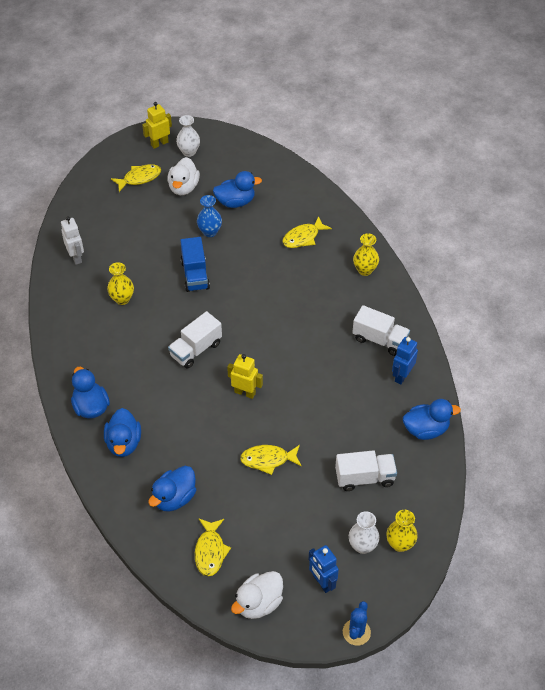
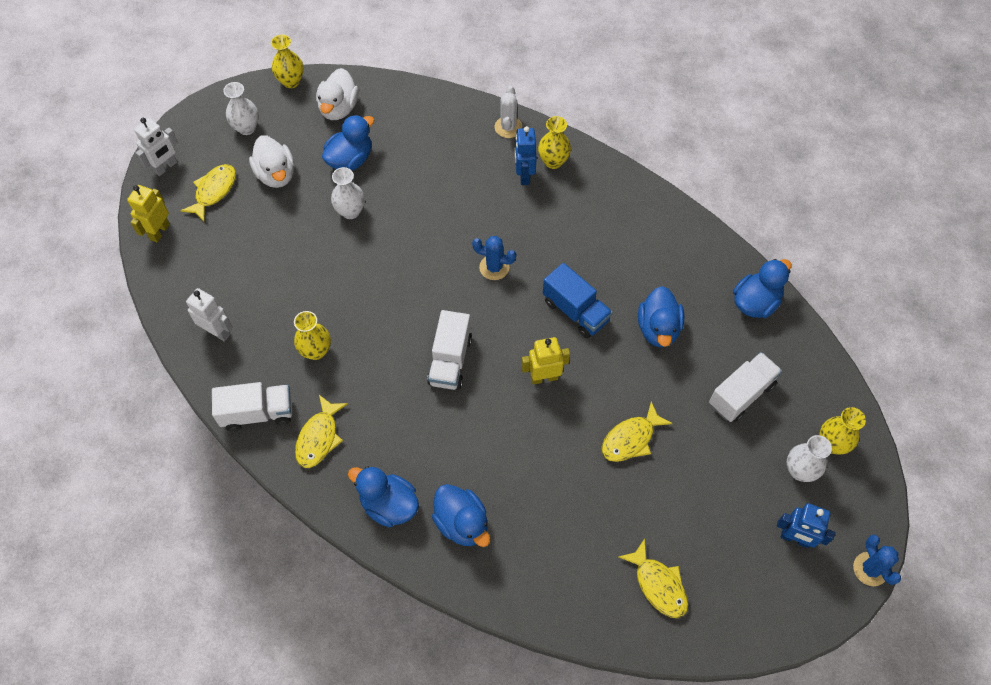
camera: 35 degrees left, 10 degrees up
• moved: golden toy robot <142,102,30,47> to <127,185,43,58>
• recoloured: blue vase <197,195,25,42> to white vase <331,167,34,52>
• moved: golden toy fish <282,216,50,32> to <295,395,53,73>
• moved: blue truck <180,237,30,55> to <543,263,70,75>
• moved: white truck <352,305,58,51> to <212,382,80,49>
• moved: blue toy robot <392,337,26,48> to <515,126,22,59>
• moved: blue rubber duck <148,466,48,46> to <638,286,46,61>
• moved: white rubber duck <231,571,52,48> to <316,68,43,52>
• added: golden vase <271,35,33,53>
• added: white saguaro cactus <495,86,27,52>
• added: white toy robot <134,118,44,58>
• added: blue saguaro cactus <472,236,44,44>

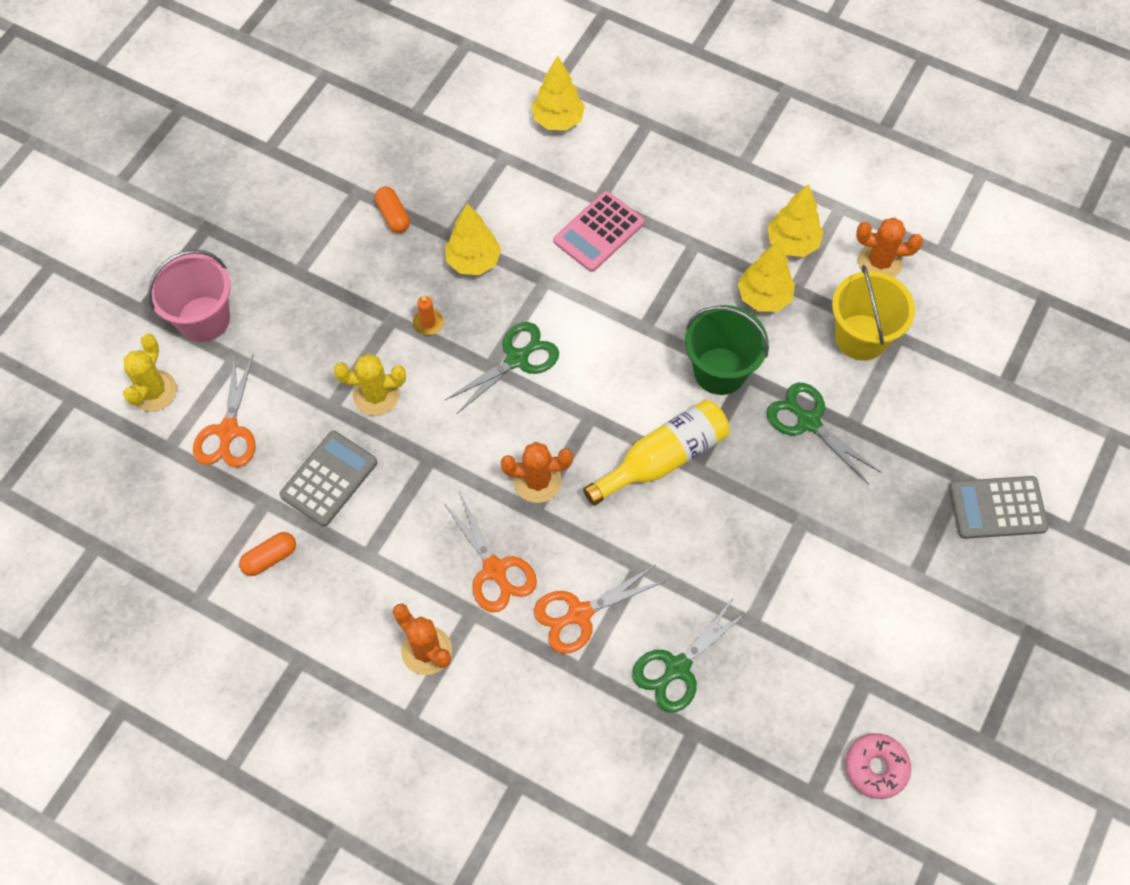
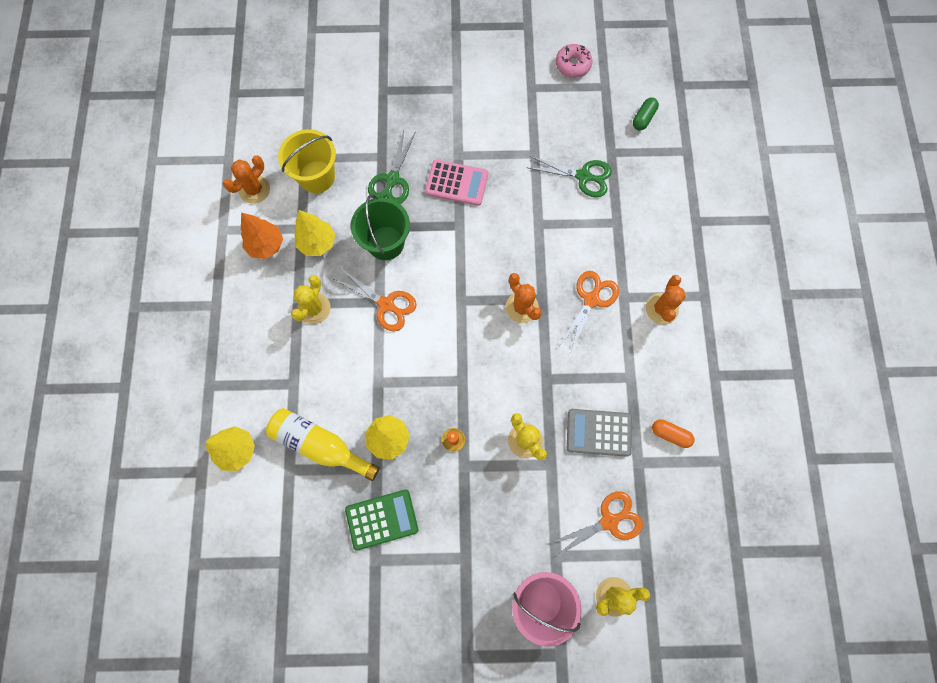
camera: 120 degrees left, 10 degrees up
• recoloured: golden toy tree <768,184,56,73> to orange-coloured toy tree <241,213,42,46>
• replaced: orange-coloured pill shape <375,187,35,46> to leaf-green pocket calculator <345,490,73,61>
• moved: pink pocket calculator <554,191,90,81> to <425,160,63,46>
• turned: orange-coloured saguaro cactus <856,218,67,59> = <223,156,47,48> 60 degrees clockwise
• removed: leaf-green scissors <445,322,114,92>
• moved: golden flask <583,400,147,106> to <266,408,114,73>
• removed: grey pocket calculator <949,476,100,63>
• moved: orange-coloured scissors <534,565,131,89> to <334,269,83,63>
• added: leaf-green pill shape <633,97,26,33>
• added: golden saguaro cactus <291,275,40,49>

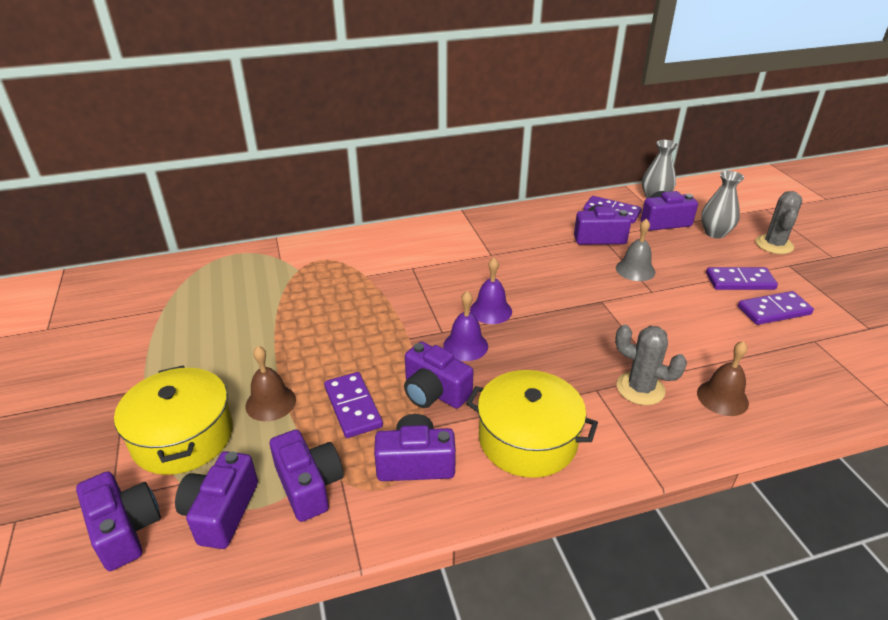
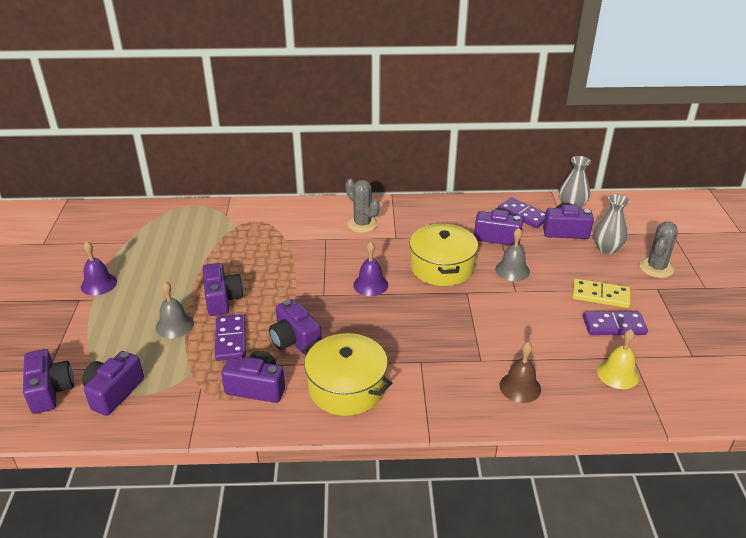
camera: 15 degrees right, 0 degrees up
• recoloured: purple domino <706,267,72,23> to golden domino <572,279,58,29>
• moved: purple school bell <443,291,45,70> to <81,241,36,55>
• moved: grey saguaro cactus <615,325,72,80> to <345,178,35,55>
• recoloured: russet school bell <245,346,51,75> to grey school bell <156,281,38,57>
• moved: golden cooking pot <114,365,119,110> to <410,223,68,63>
• moved: purple compact camera <270,429,74,93> to <203,263,40,53>
• added: golden school bell <597,329,42,60>

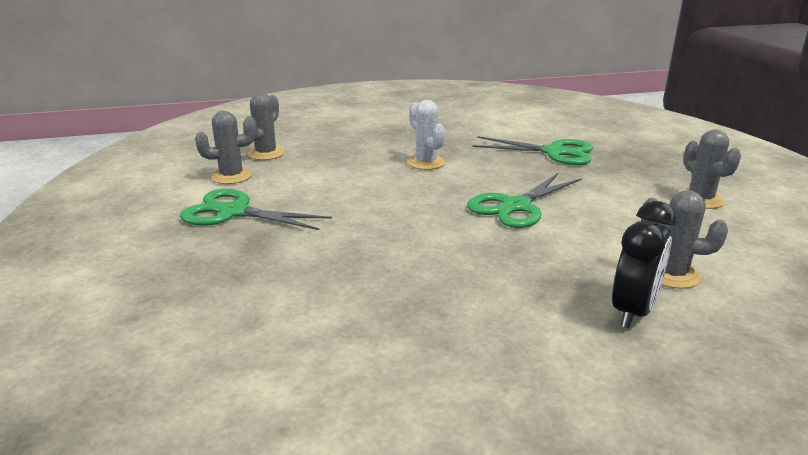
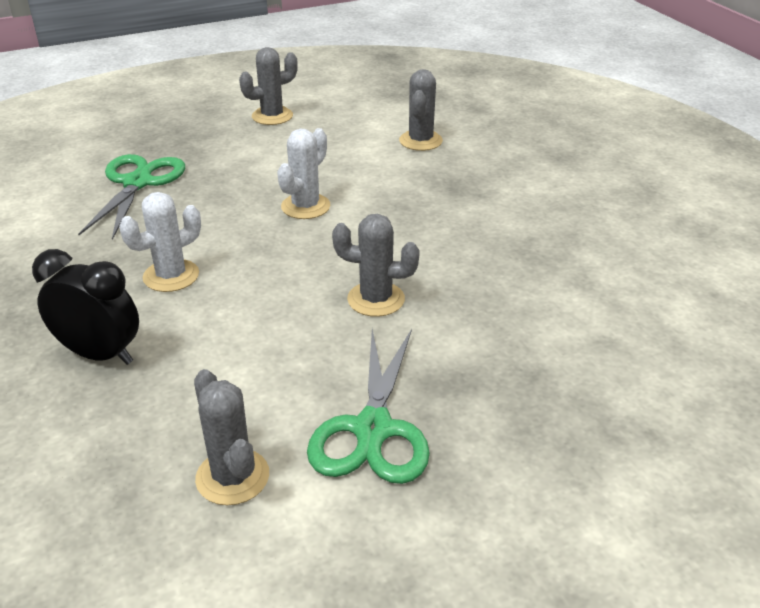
camera: 100 degrees left, 10 degrees up
• moved: grey saguaro cactus <248,93,37,67> to <332,214,88,103>
• replaced: leaf-green scissors <467,173,115,55> to white saguaro cactus <277,128,53,91>
• moved: jet-black clock <612,201,65,128> to <32,249,107,116>

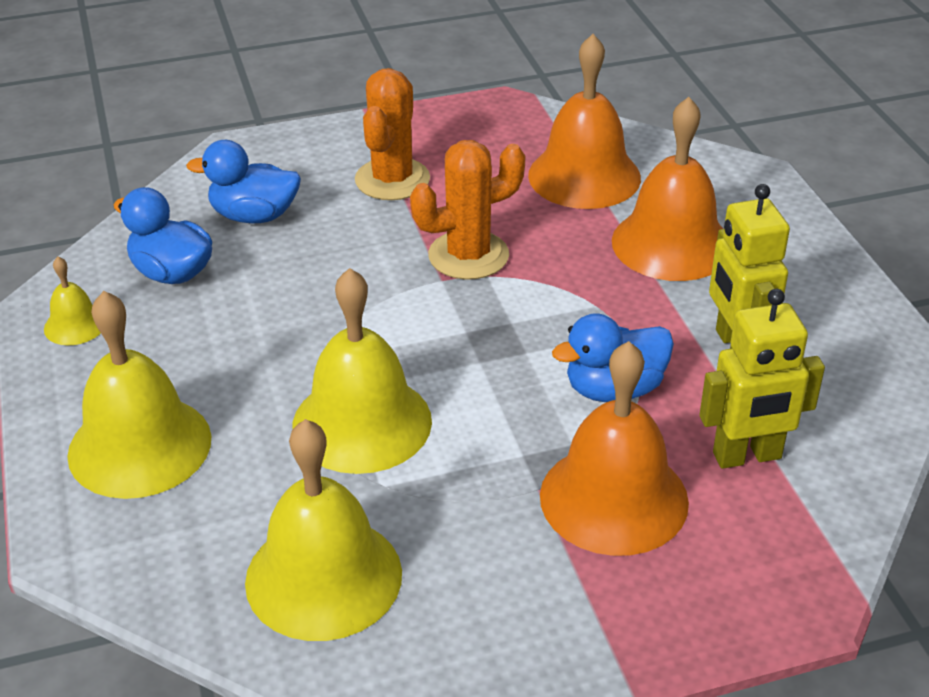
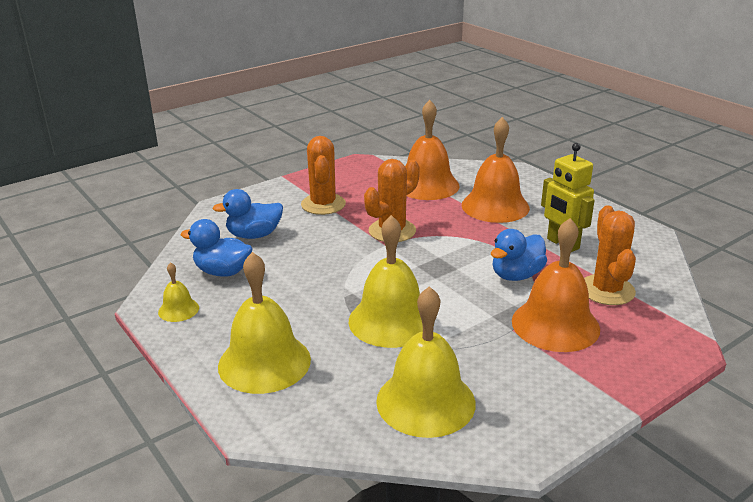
camera: 20 degrees left, 10 degrees down
• replaced: golden toy robot <699,289,126,180> to orange-coloured saguaro cactus <584,205,52,100>

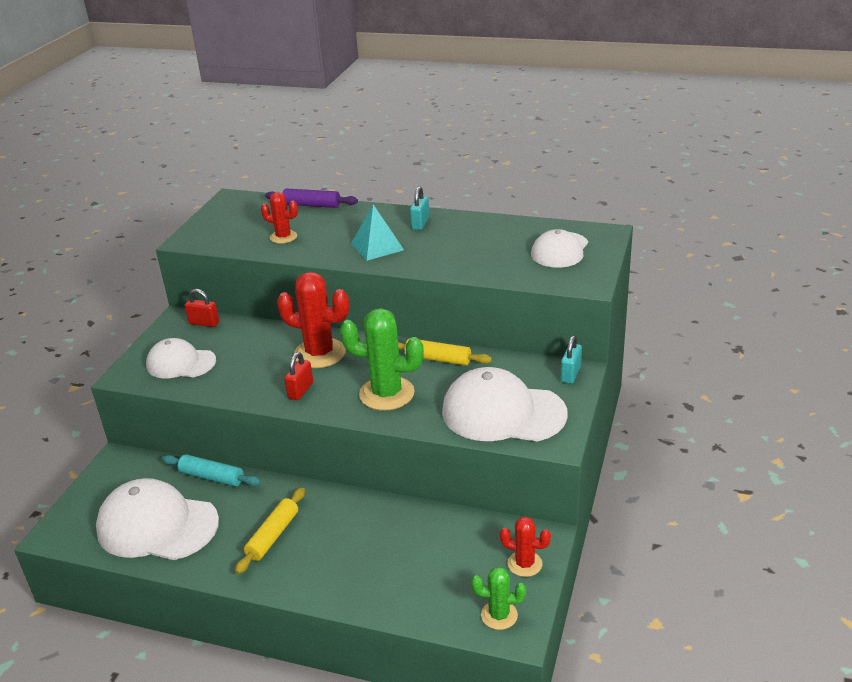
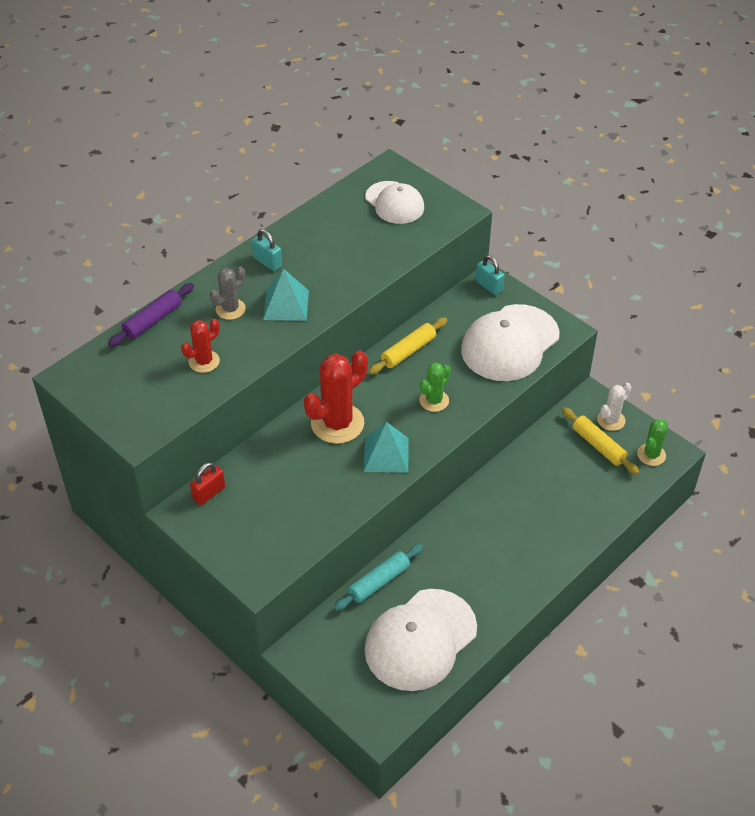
camera: 65 degrees left, 15 degrees up
• resized: leaf-green saguaro cactus <340,308,84,102> = <420,362,31,50> x0.56
• removed: white cap <146,338,70,40>
• replaced: crimson padlock <284,352,29,48> to turquoise solid pyramid <364,422,45,51>
• moved: golden rolling pin <235,488,70,86> to <562,407,77,68>
• recoloured: crimson saguaro cactus <500,517,51,60> to white saguaro cactus <597,383,34,48>
• added: grey saguaro cactus <210,266,36,54>

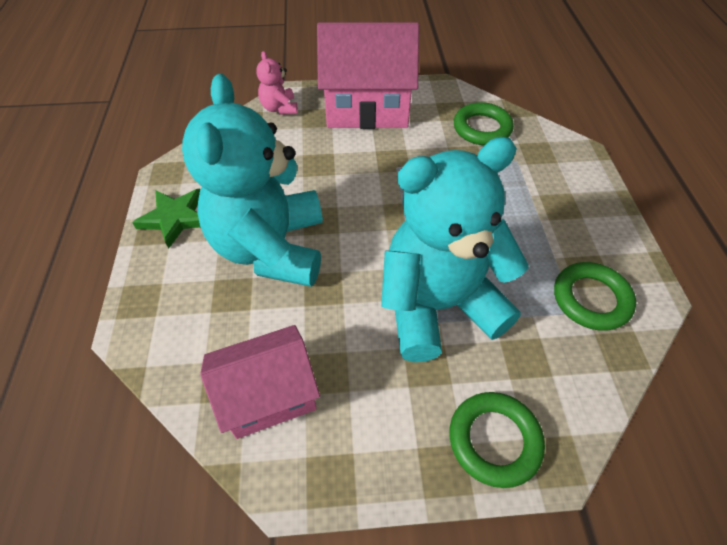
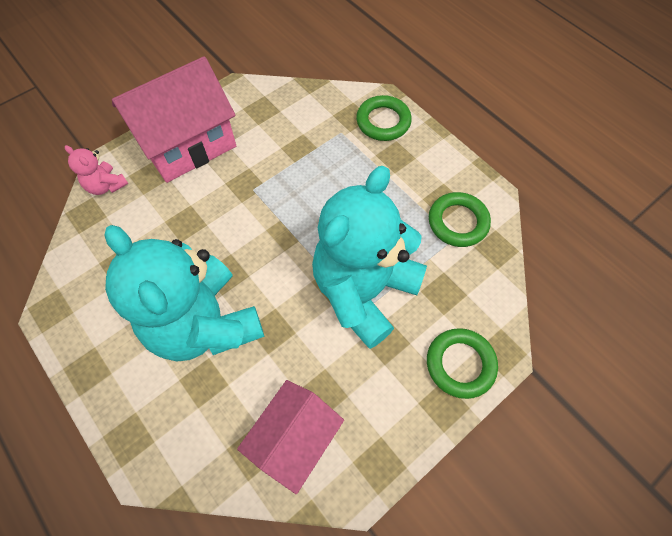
camera: 35 degrees left, 10 degrees up
• moved: leaf-green torus <454,102,60,43> to <356,95,56,46>
• removed: leaf-green star shape <132,189,68,59>

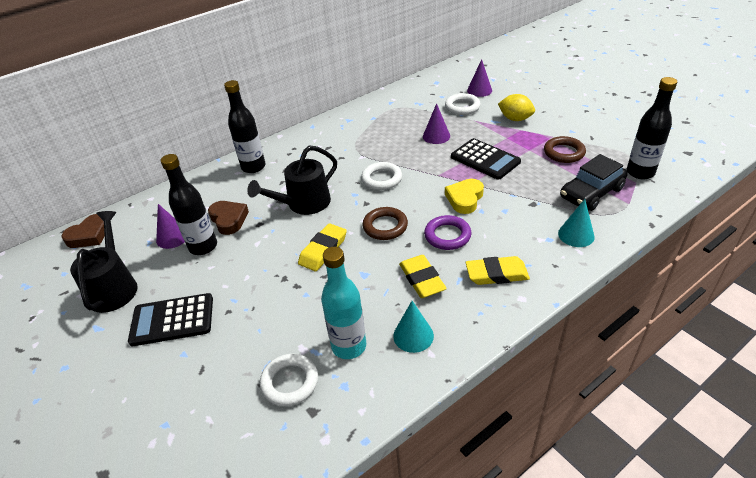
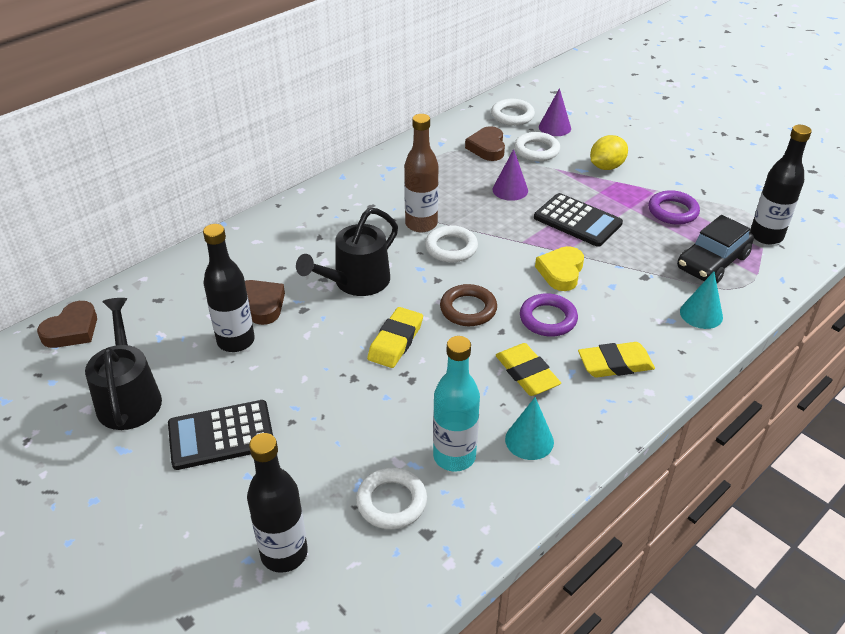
camera: 10 degrees left, 0 degrees up
• moved: jet-black flask <224,80,42,93> to <247,433,61,140>
• turned: golden citrus fruit <498,94,37,27> = <590,135,38,35> 60 degrees counterclockwise
• recoloured: russet torus <544,136,42,27> to purple torus <648,190,52,35>
• removed: purple cone <156,204,29,45>
• added: white torus <491,99,44,27>
• added: russet flask <404,114,35,118>
• added: russet love heart <465,126,40,35>

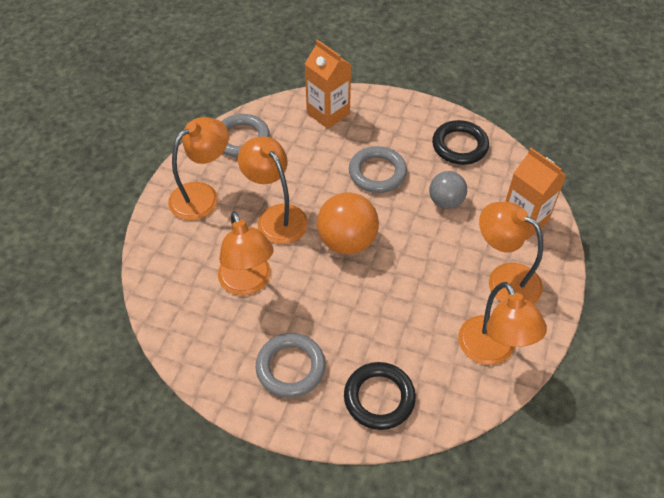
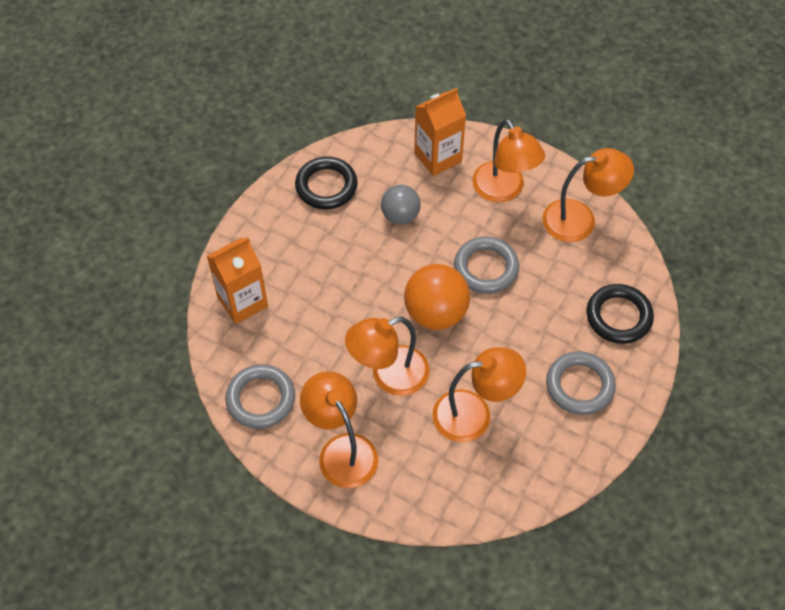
camera: 80 degrees left, 5 degrees up
• moved: grey torus <349,146,58,47> to <454,237,65,57>
• turned: orange-coloured lamp <479,202,64,102> = <472,119,73,83> 75 degrees counterclockwise

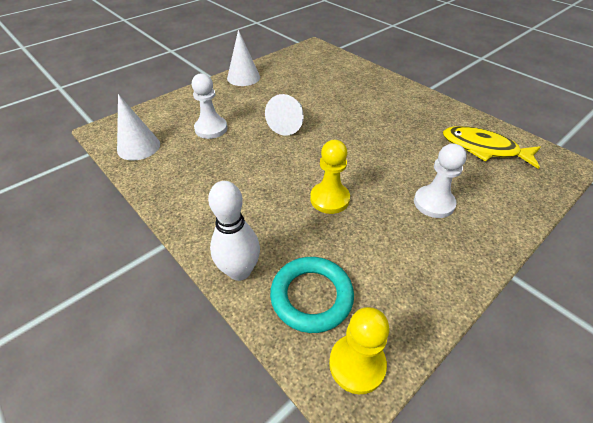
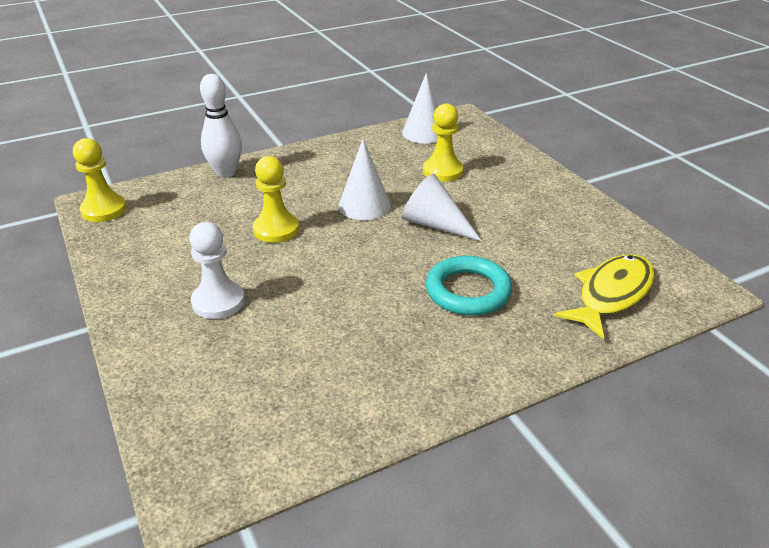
camera: 105 degrees right, 10 degrees down
• moved: white cone <227,30,33,56> to <338,139,53,81>
• recoloured: white game pawn <192,73,36,66> to golden game pawn <423,103,40,79>
• moved: golden toy fish <443,126,98,43> to <554,254,101,86>
• moved: turquoise torus <270,257,84,76> to <426,256,87,60>

